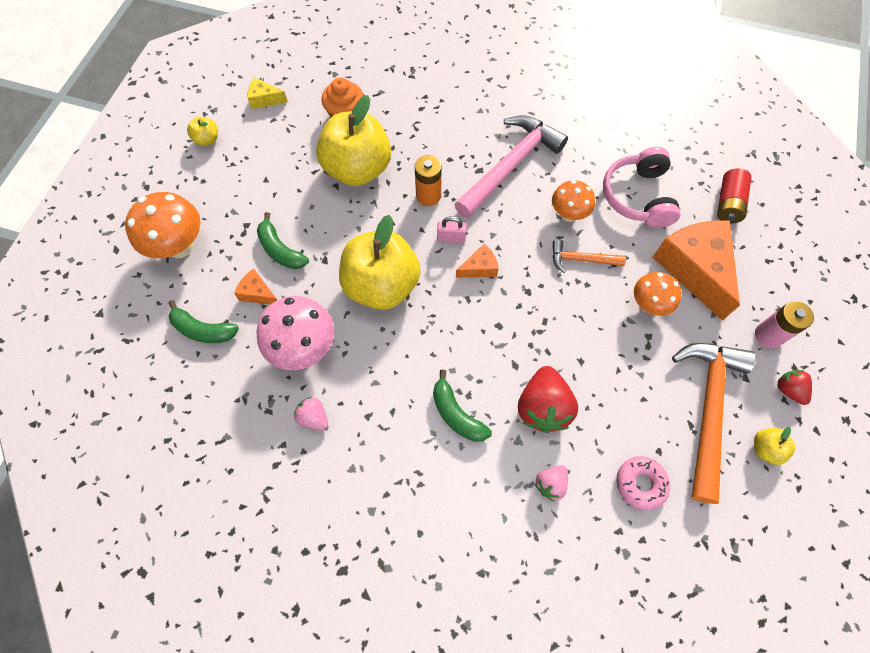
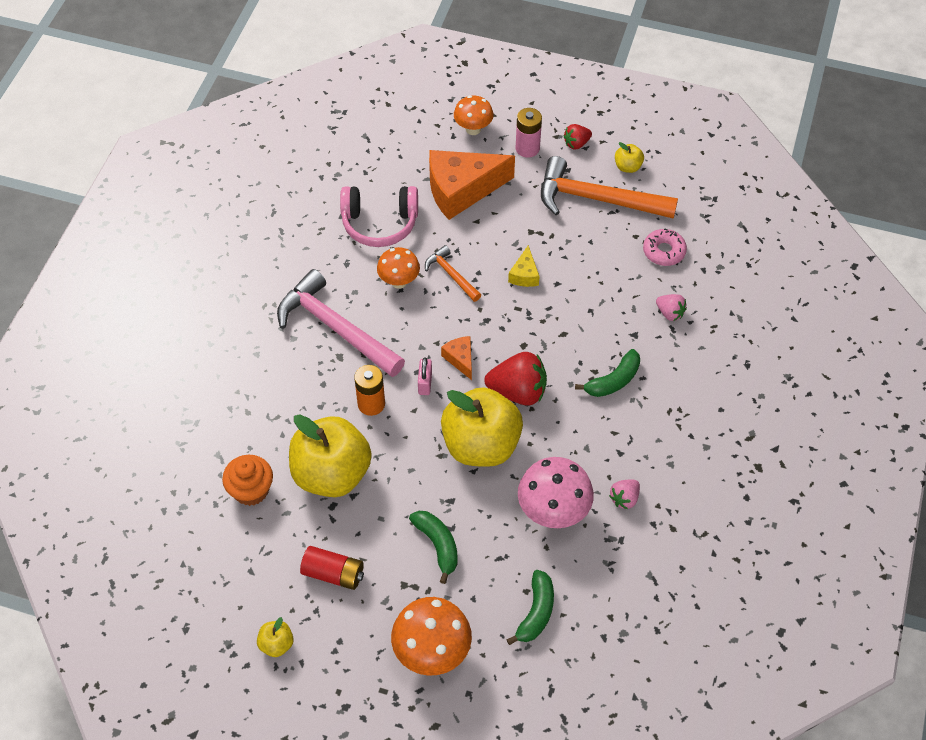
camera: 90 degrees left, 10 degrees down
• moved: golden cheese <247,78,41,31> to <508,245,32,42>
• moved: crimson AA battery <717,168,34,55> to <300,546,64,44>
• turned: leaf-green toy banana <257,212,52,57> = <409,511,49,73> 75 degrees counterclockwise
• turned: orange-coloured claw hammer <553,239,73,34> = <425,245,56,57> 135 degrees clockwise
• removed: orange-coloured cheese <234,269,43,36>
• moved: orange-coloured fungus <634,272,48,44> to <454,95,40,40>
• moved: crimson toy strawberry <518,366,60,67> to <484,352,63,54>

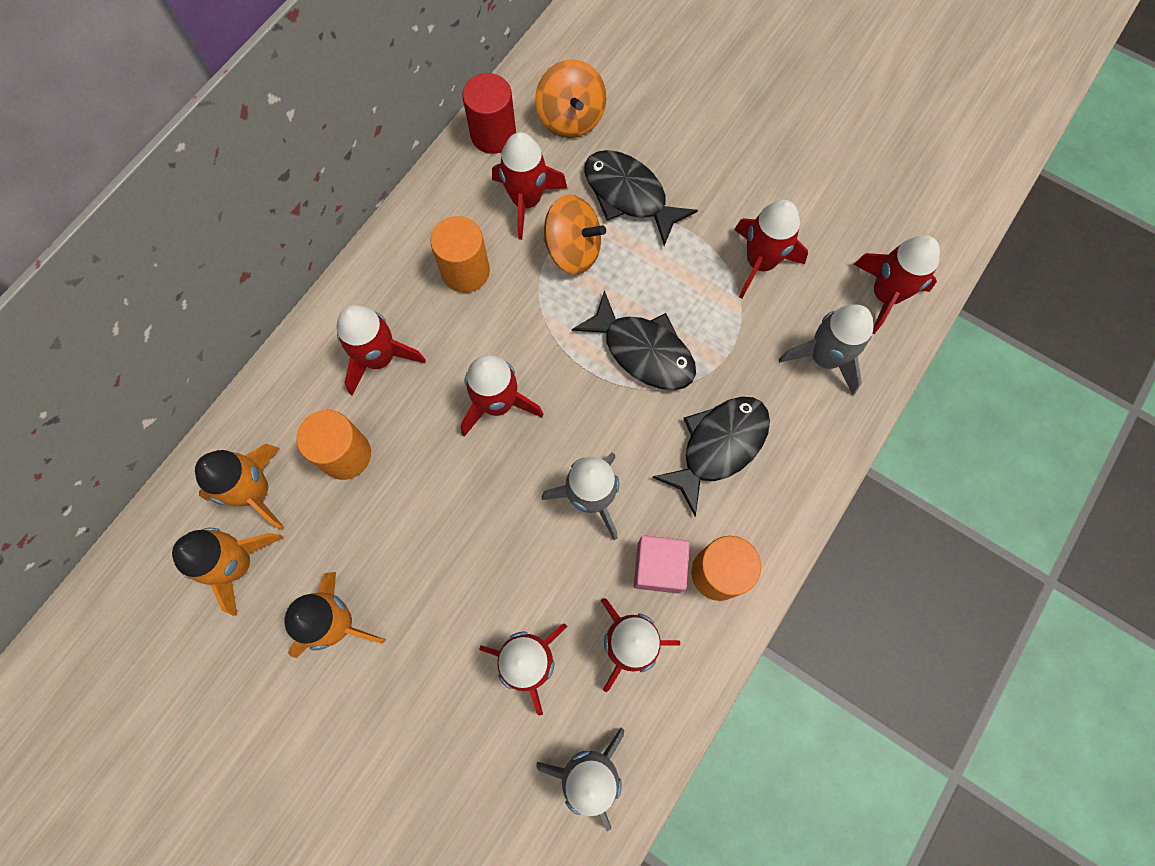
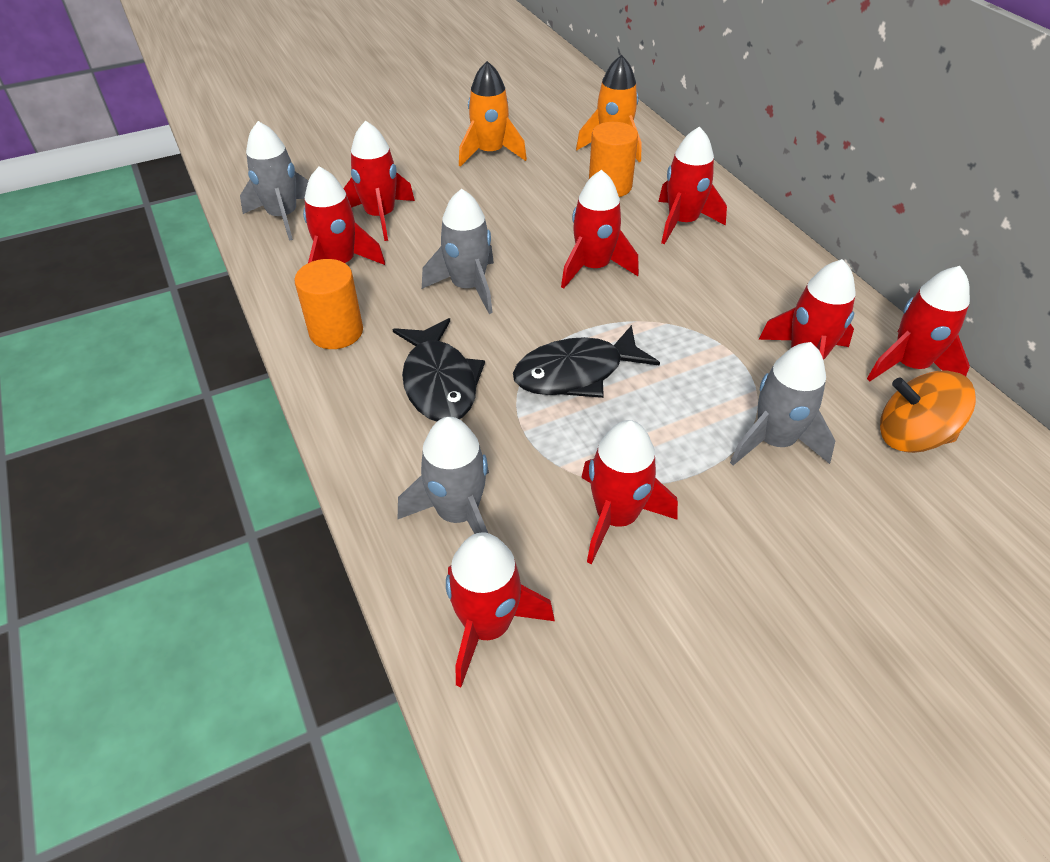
camera: 120 degrees right, 25 degrees down
• replaced: crimson solid cylinder <462,73,54,81> to crimson rocket <867,266,103,116>
• replaced: jet-black toy fish <584,150,114,96> to grey rocket <730,342,105,123>
• removed: orange-coloured whirligig <543,195,63,79>
• removed: orange-coloured solid cylinder <430,216,60,77>
• removed: orange-coloured rocket <172,528,111,88>
• removed: pink cube <634,535,56,59>

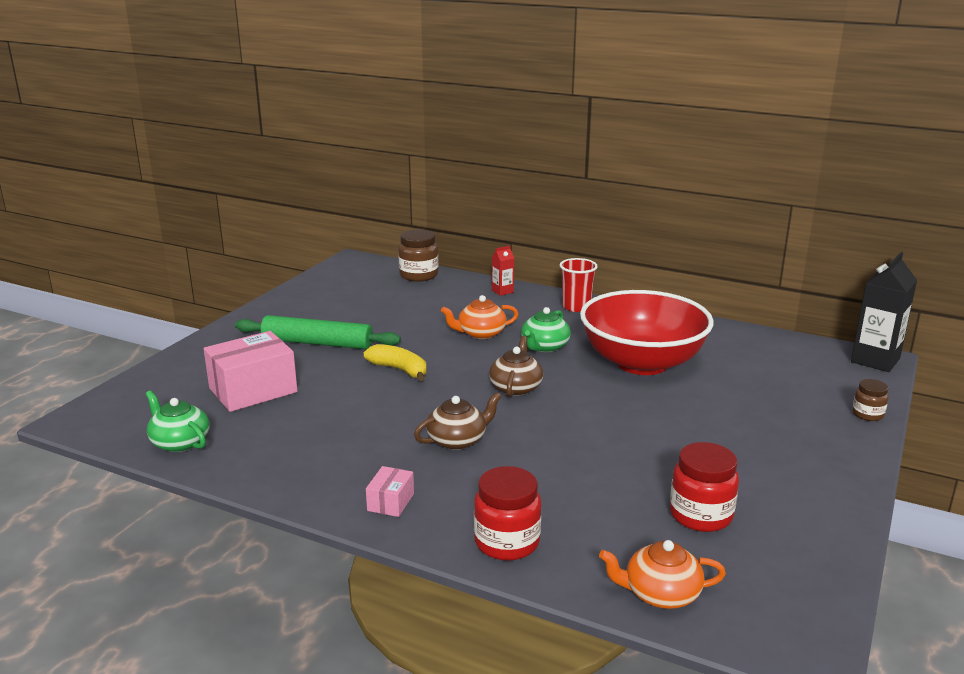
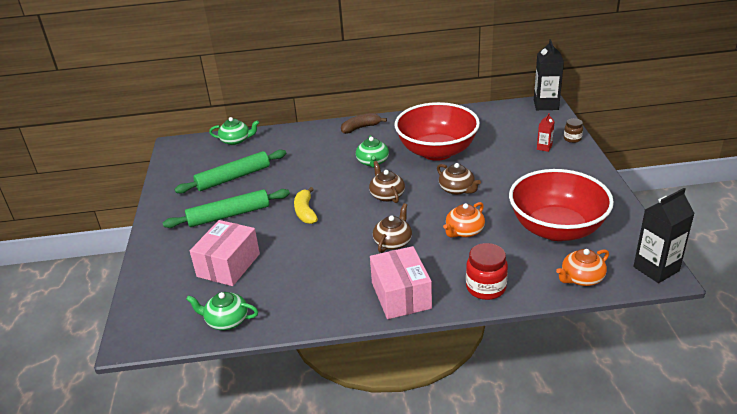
camera: 30 degrees left, 10 degrees up
• replaced: russet jam jar <398,229,41,53> to leaf-green teapot <209,117,50,28>
• moved: crimson carton <492,246,22,50> to <537,113,18,39>
• replaced: crimson tumbler <560,258,38,54> to russet toy banana <341,113,46,21>
• moved: orange-coloured teapot <441,295,77,44> to <443,202,42,36>
• turned: golden toy banana <364,344,62,37> = <294,187,24,37> 105 degrees counterclockwise
• replaced: crimson jam jar <670,442,69,90> to crimson deep dish <509,169,105,72>
• resized: pink parcel <366,466,48,51> = <370,246,62,73> x2.08
• added: leaf-green rolling pin <174,149,112,45>
• added: russet teapot <437,163,44,32>
• added: jet-black carton <633,188,62,95>

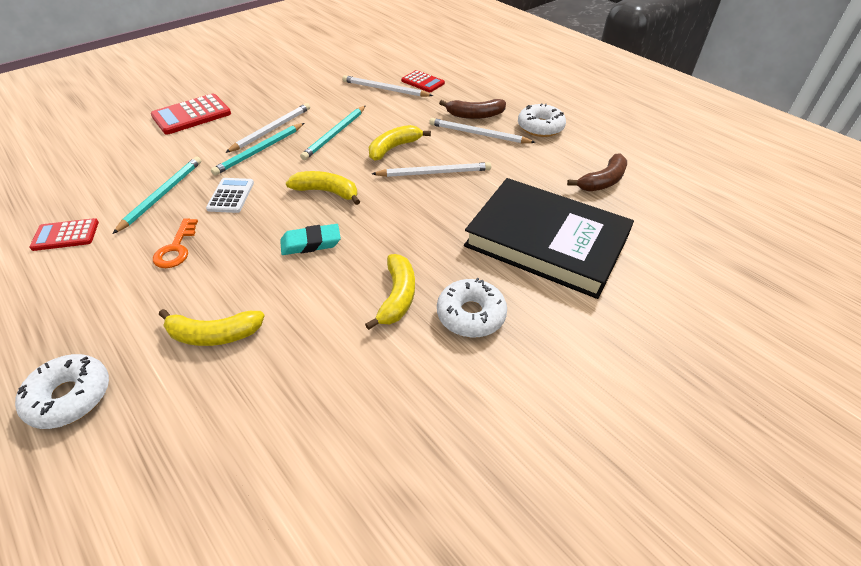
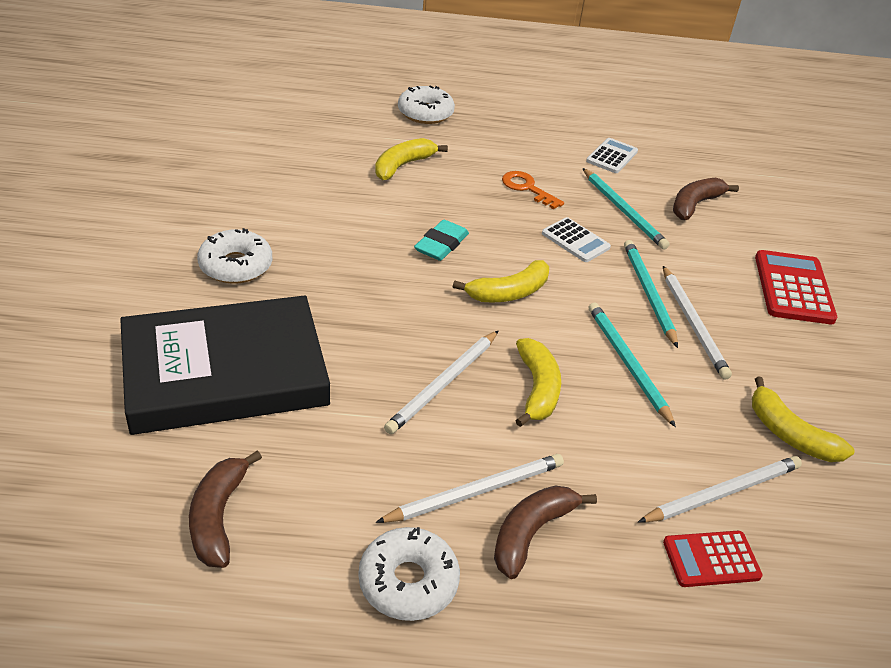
camera: 130 degrees right, 5 degrees down
• recoloured: crimson pocket calculator <29,218,70,33> to white pocket calculator <586,138,52,35>
• moved: golden toy banana <365,254,50,76> to <752,377,102,85>
• added: russet toy banana <673,178,66,42>

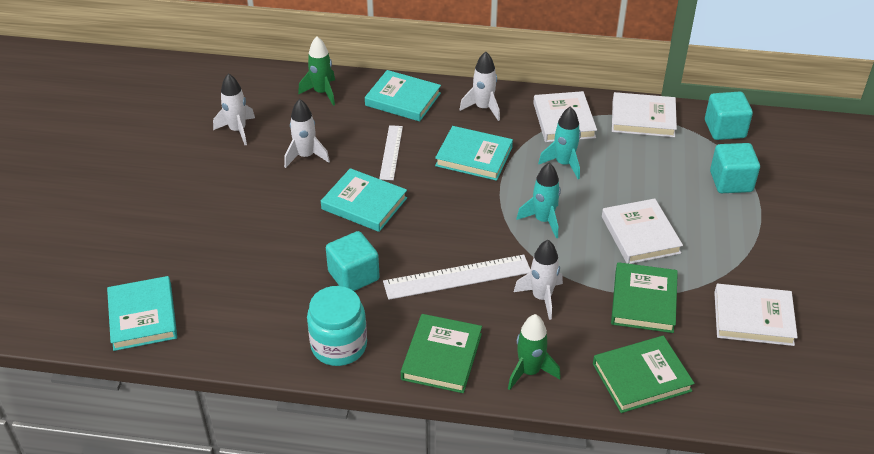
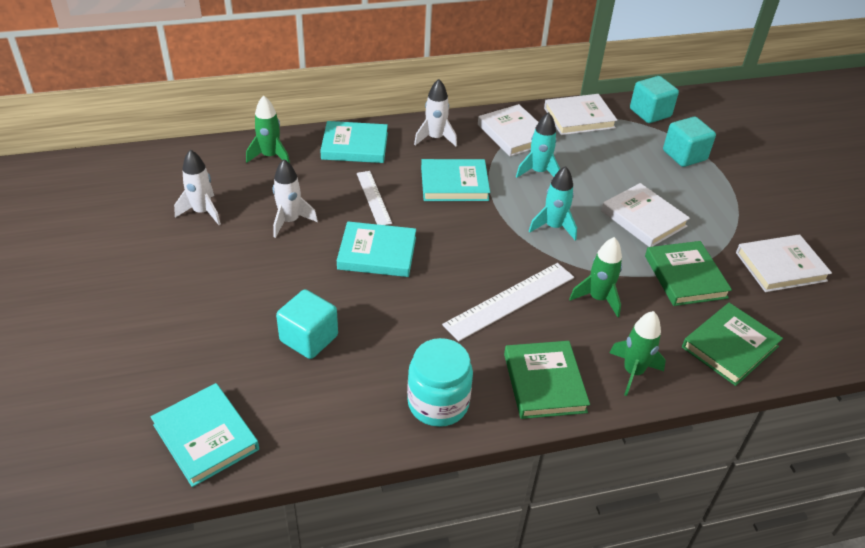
camera: 25 degrees left, 0 degrees up
• moved: turquoise cube <326,231,54,60> to <276,289,62,70>
• recoloured: white rocket <514,240,49,80> to leaf-green rocket <569,237,53,80>

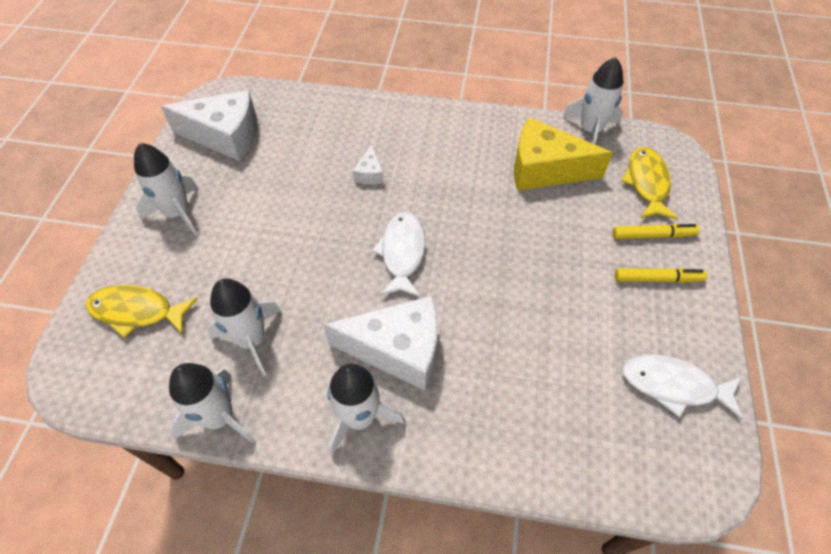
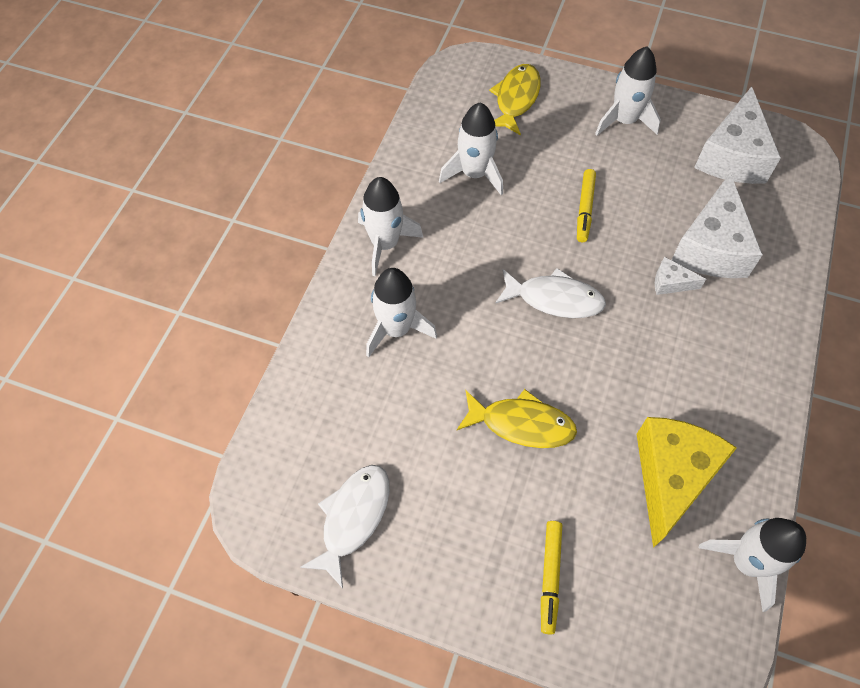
camera: 100 degrees right, 5 degrees up
• moved: golden toy fish <622,147,56,73> to <457,389,120,59>
• moved: golden felt pen <615,268,92,15> to <577,169,19,73>
• moved: white cheese <323,296,115,95> to <671,173,92,105>
• moved: white rocket <169,363,86,80> to <366,268,71,90>

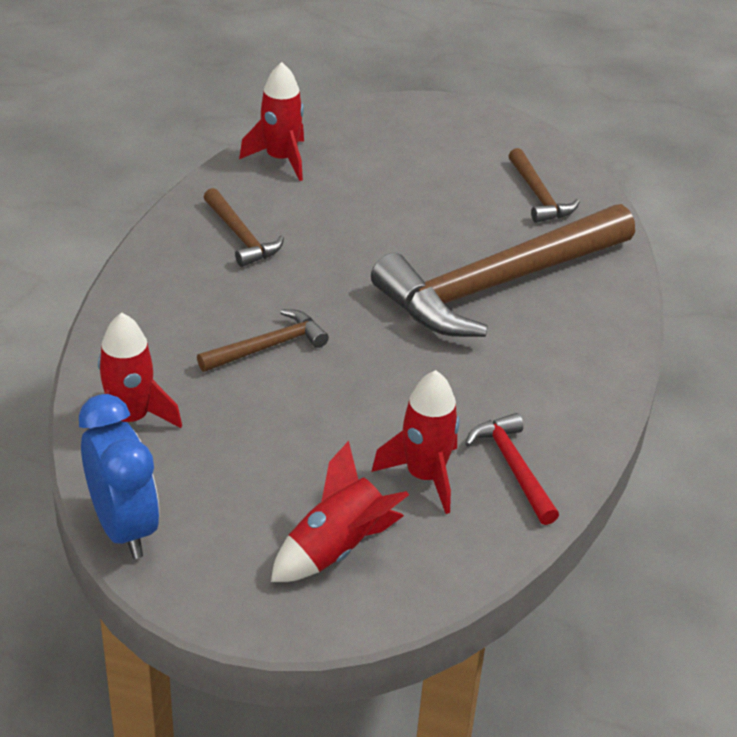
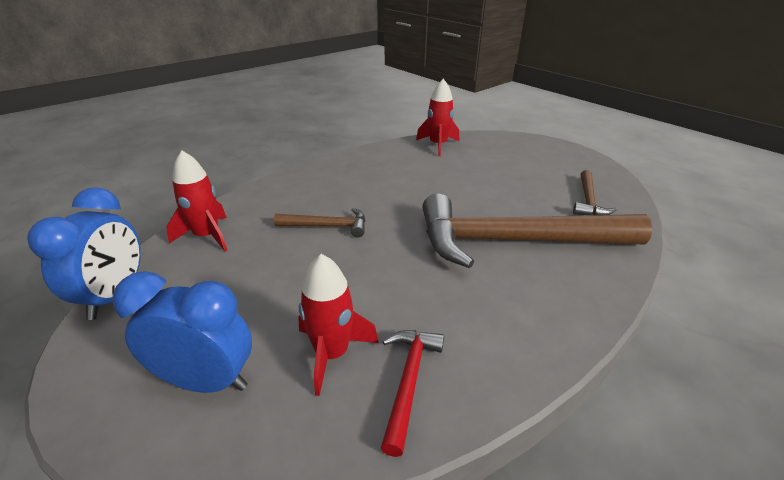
camera: 35 degrees right, 5 degrees down
• removed: russet claw hammer <204,188,80,79>
• replaced: crimson rocket <271,441,138,141> to blue clock <112,271,140,122>

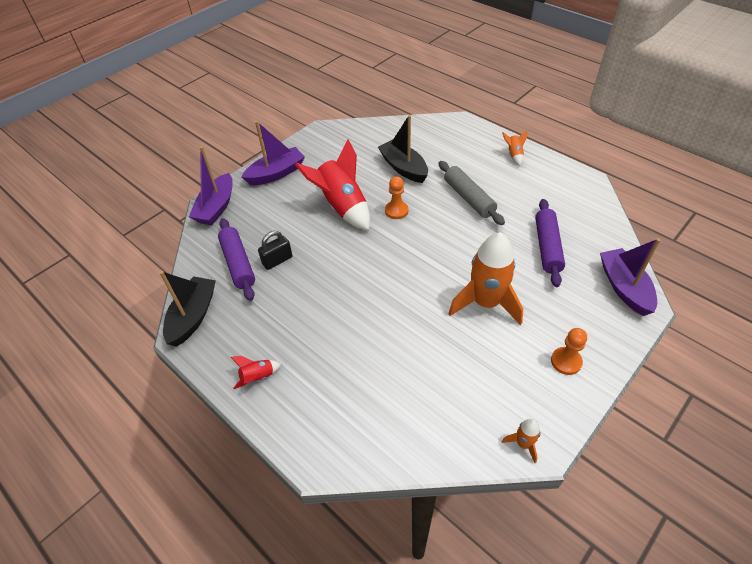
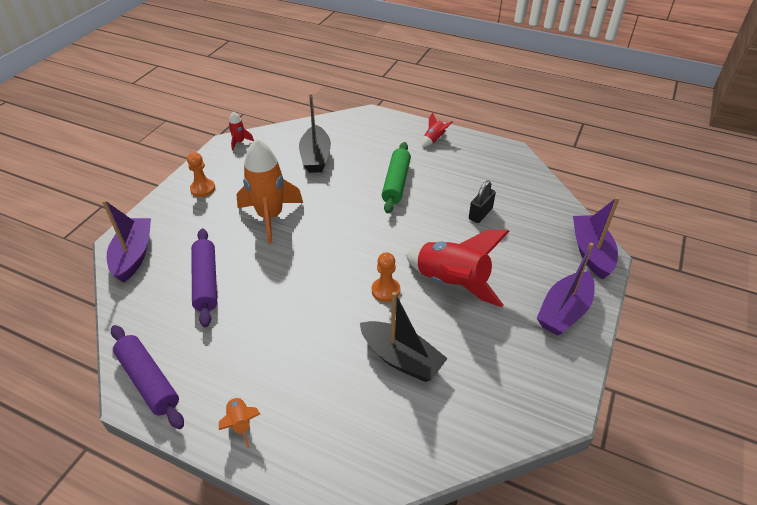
camera: 160 degrees right, 5 degrees down
• removed: grey rolling pin <439,161,66,64>
• moved: purple rolling pin <218,218,37,83> to <111,325,73,104>
• turned: purple toy boat <600,238,61,78> = <102,200,49,83> 150 degrees counterclockwise
• moved: jet-black toy boat <160,271,56,76> to <299,93,32,80>
• recoloured: orange-coloured rocket <502,419,38,44> to crimson rocket <229,111,25,40>
• added: leaf-green rolling pin <382,142,29,71>

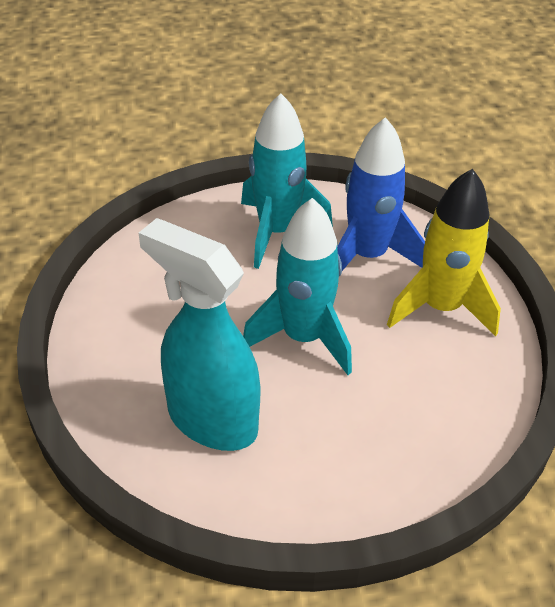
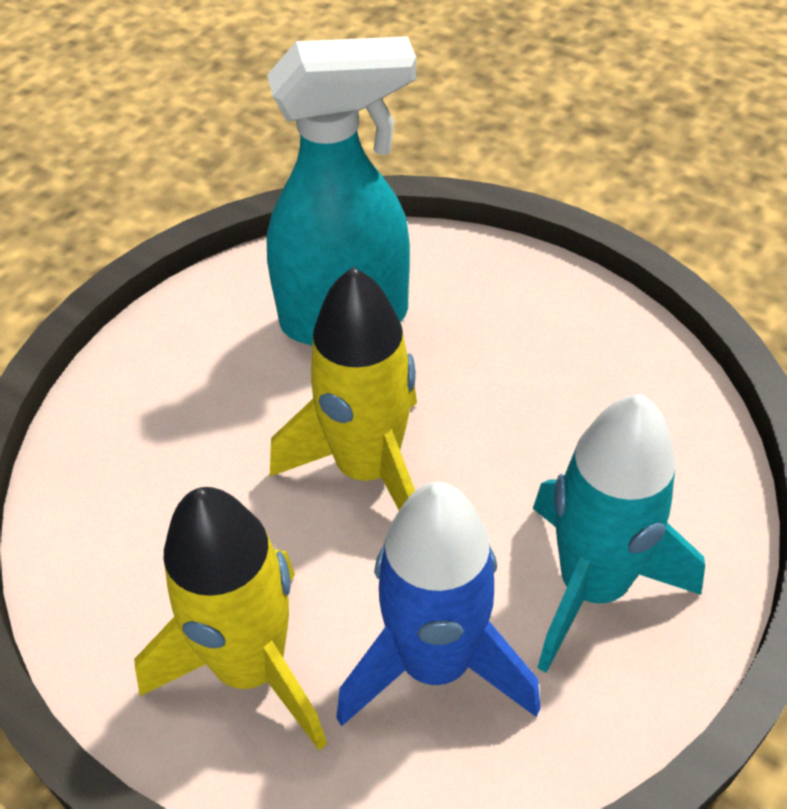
camera: 135 degrees right, 5 degrees up
• recoloured: turquoise rocket <243,198,109,177> to golden rocket <270,267,147,243>

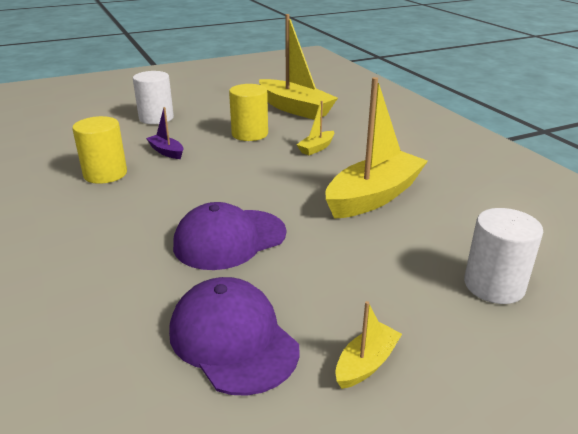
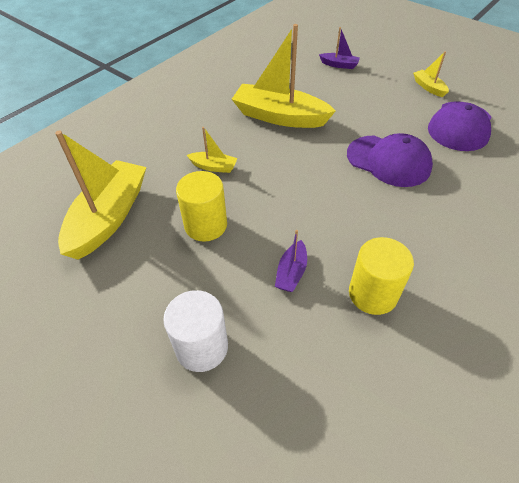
camera: 115 degrees left, 20 degrees up
• replaced: white solid cylinder <464,208,79,96> to purple toy boat <319,27,41,42>
• turned: golden toy boat <335,301,67,88> = <413,51,36,46> 45 degrees clockwise

